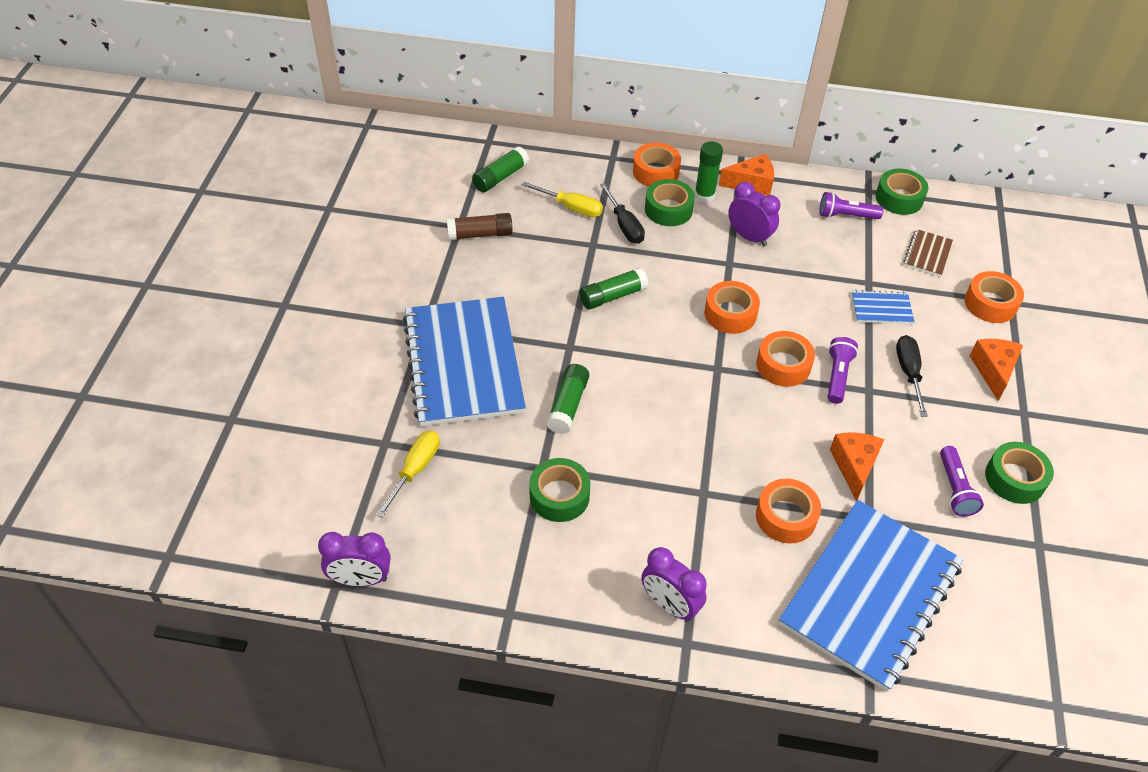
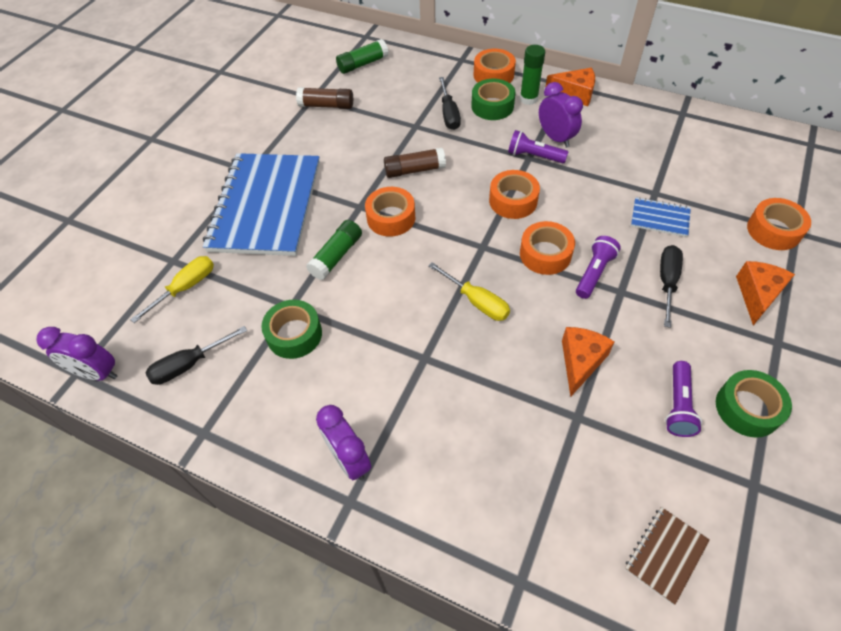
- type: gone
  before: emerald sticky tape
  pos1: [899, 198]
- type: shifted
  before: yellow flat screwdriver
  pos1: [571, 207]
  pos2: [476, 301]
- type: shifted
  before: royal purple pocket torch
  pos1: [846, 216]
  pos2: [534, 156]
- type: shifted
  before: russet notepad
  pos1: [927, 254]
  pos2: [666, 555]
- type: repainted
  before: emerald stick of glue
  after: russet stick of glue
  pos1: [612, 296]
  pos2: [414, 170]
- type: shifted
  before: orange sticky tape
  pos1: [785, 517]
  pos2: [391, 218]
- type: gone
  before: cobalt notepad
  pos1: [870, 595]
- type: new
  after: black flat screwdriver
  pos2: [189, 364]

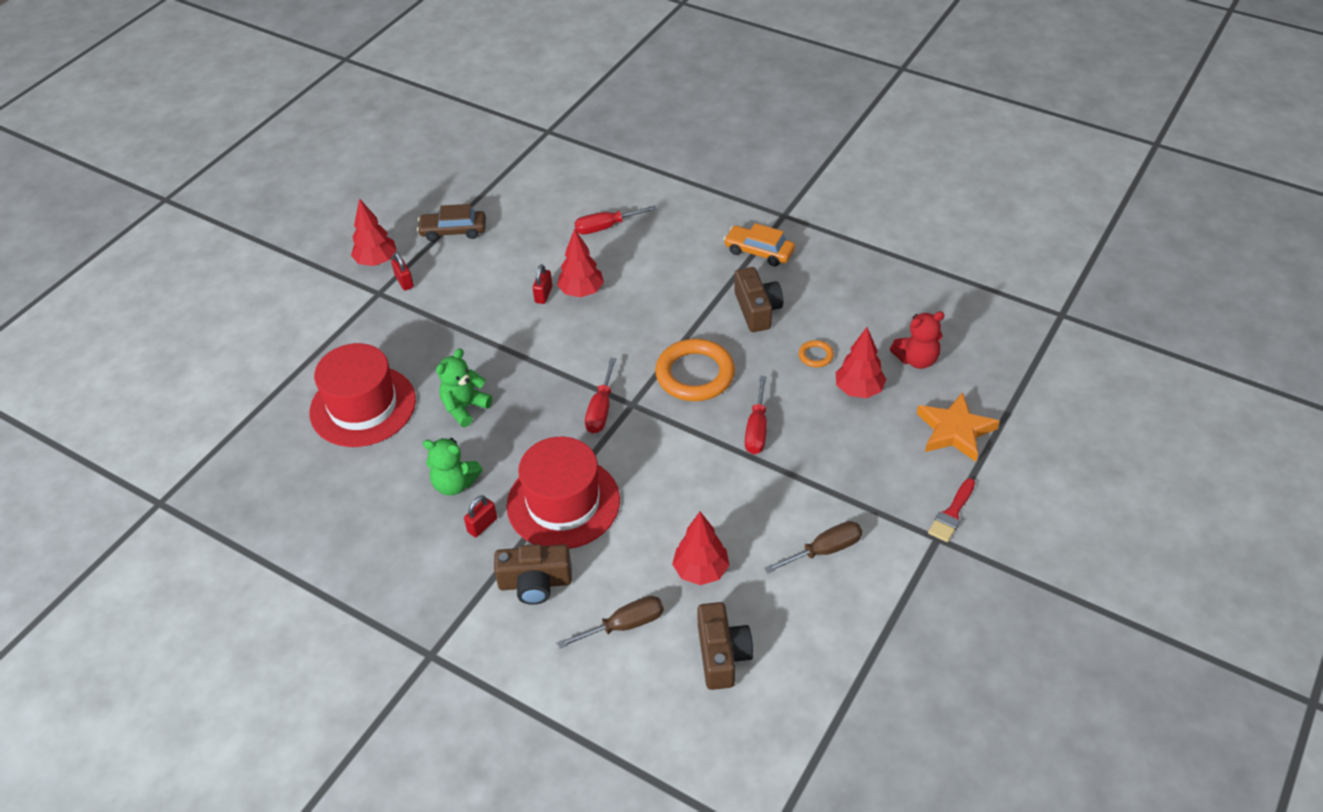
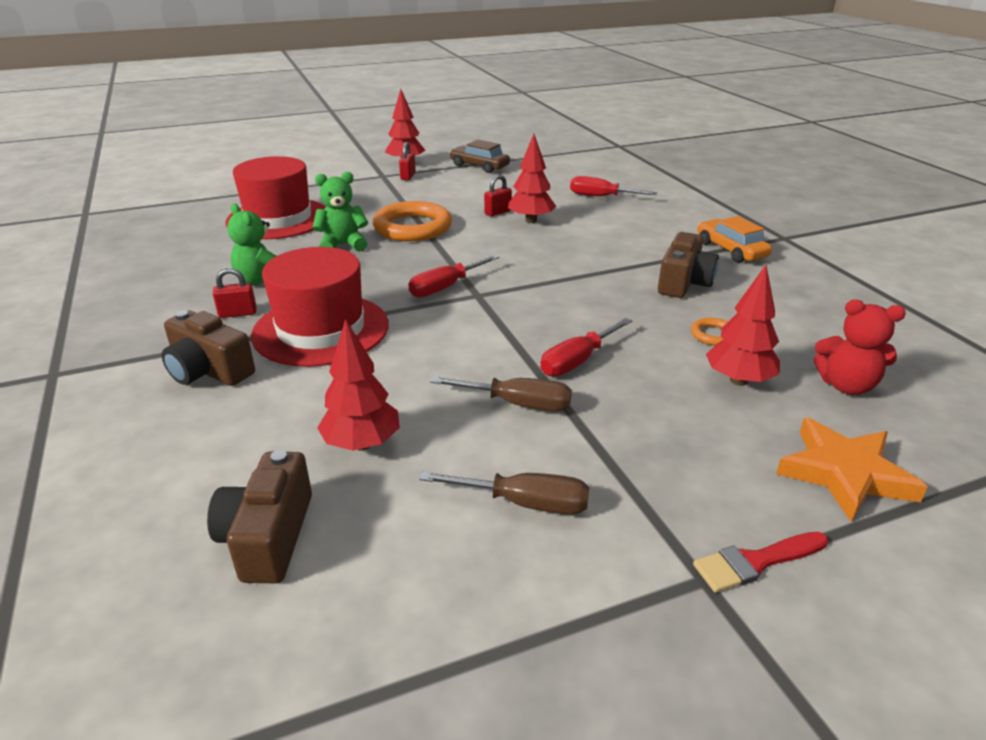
- type: shifted
  before: orange ring
  pos1: [695, 374]
  pos2: [412, 227]
- type: shifted
  before: russet flat screwdriver
  pos1: [624, 625]
  pos2: [517, 404]
- type: rotated
  before: russet camera
  pos1: [722, 655]
  pos2: [268, 537]
  turn: 150

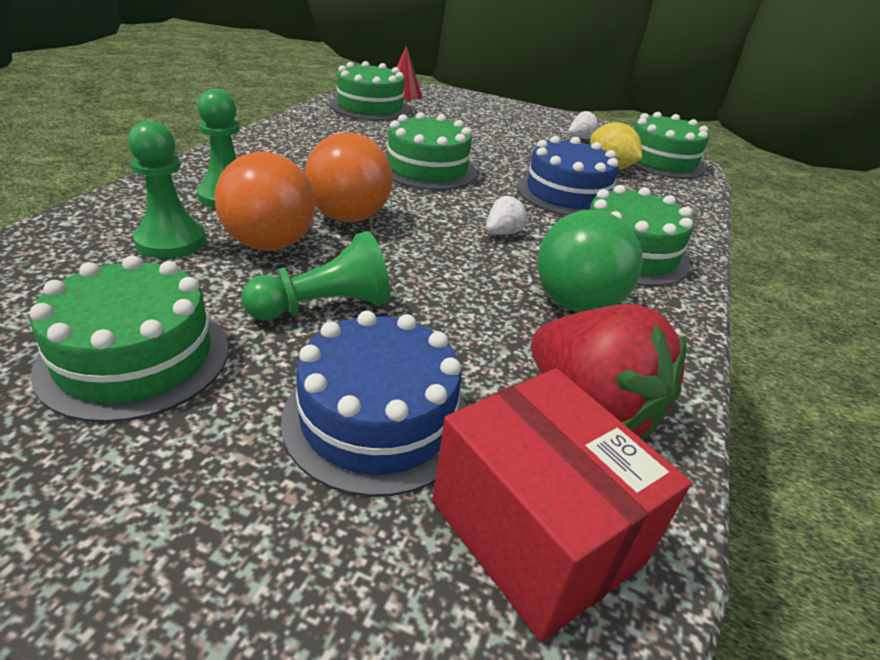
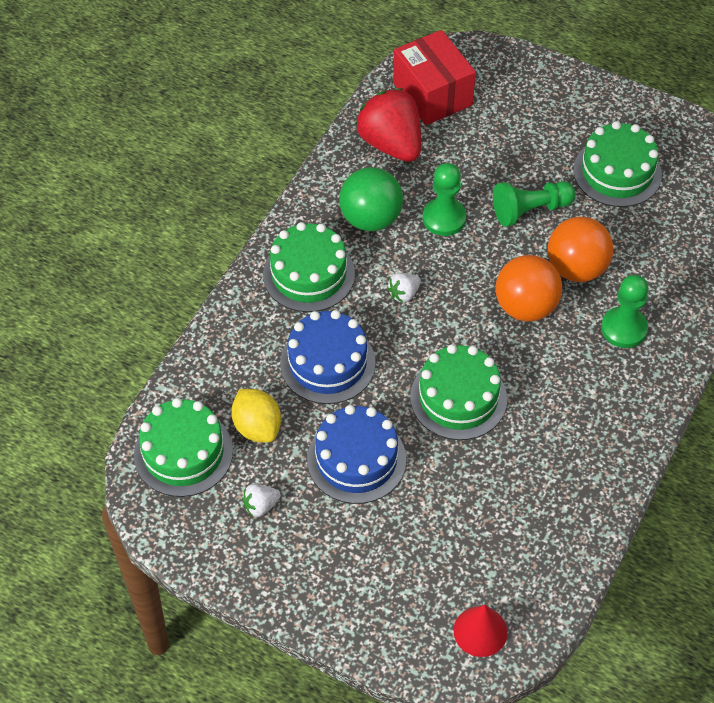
- type: gone
  before: emerald layer cake
  pos1: [370, 107]
- type: shifted
  before: emerald chess pawn
  pos1: [171, 241]
  pos2: [444, 218]
- type: shifted
  before: cobalt layer cake
  pos1: [377, 419]
  pos2: [356, 459]

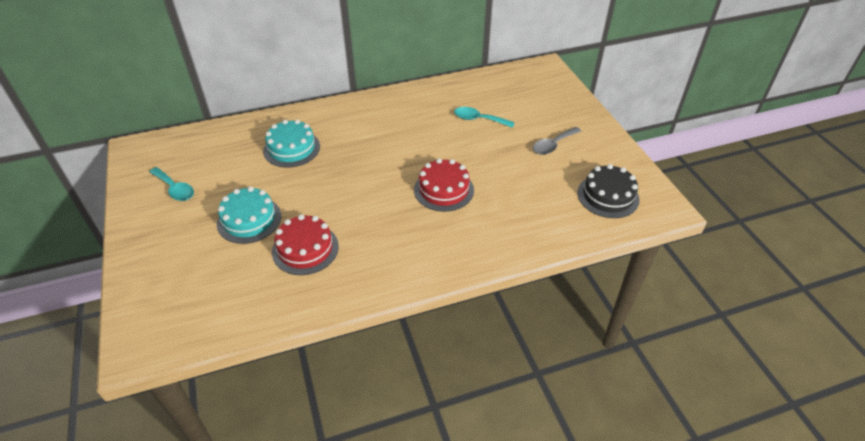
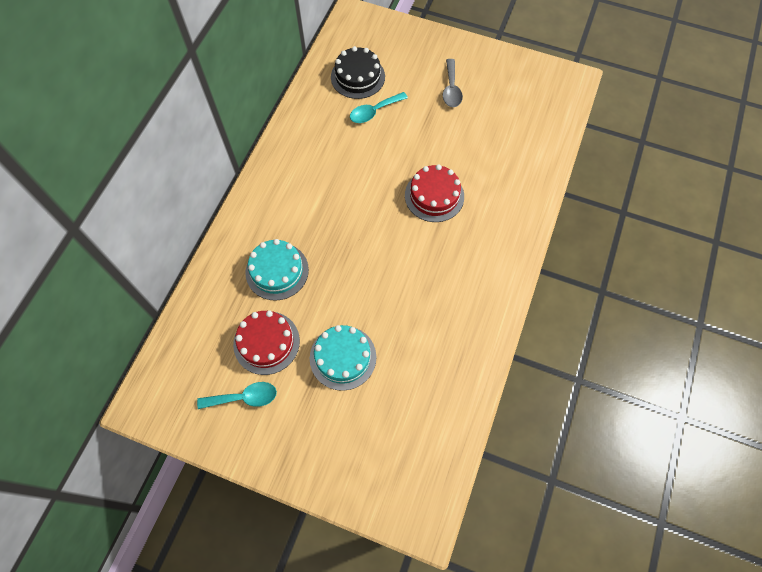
- type: shifted
  before: black layer cake
  pos1: [608, 196]
  pos2: [357, 77]
- type: shifted
  before: crimson layer cake
  pos1: [305, 249]
  pos2: [266, 342]

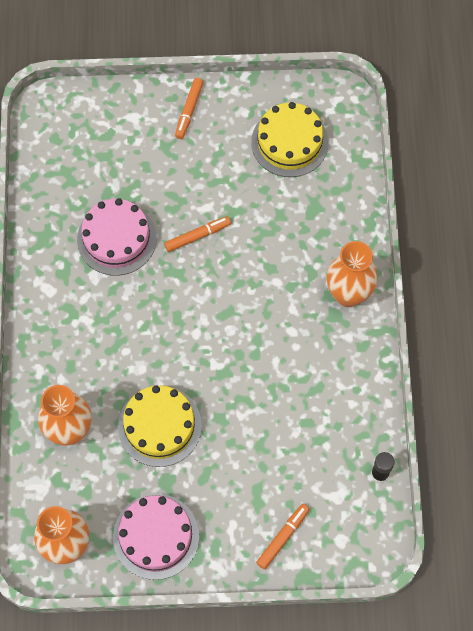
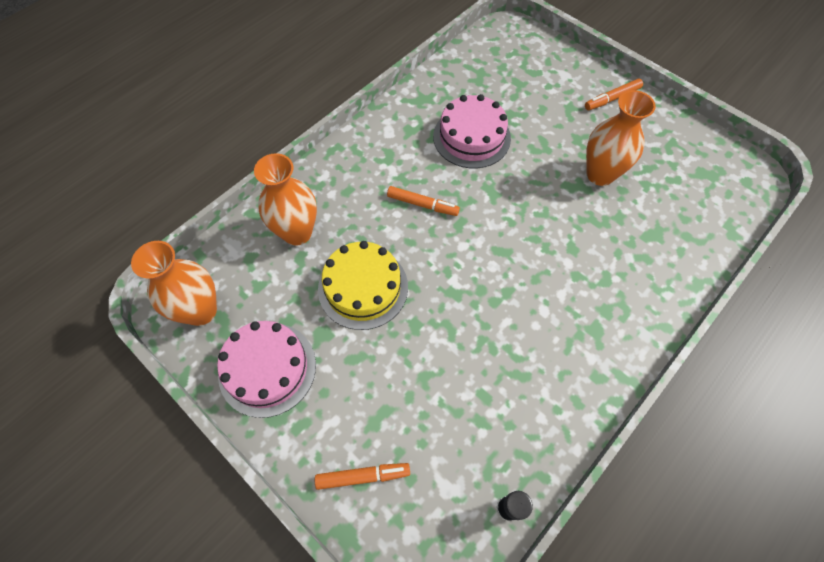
- type: gone
  before: yellow layer cake
  pos1: [289, 142]
- type: shifted
  before: orange felt pen
  pos1: [197, 236]
  pos2: [422, 204]
- type: shifted
  before: orange vase
  pos1: [348, 294]
  pos2: [600, 174]

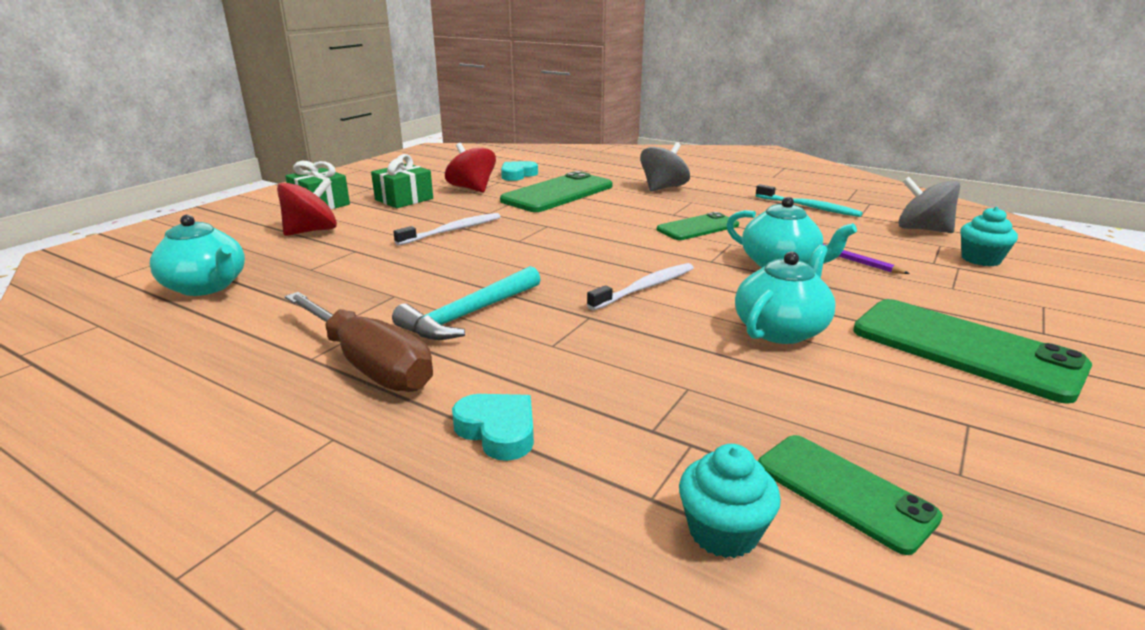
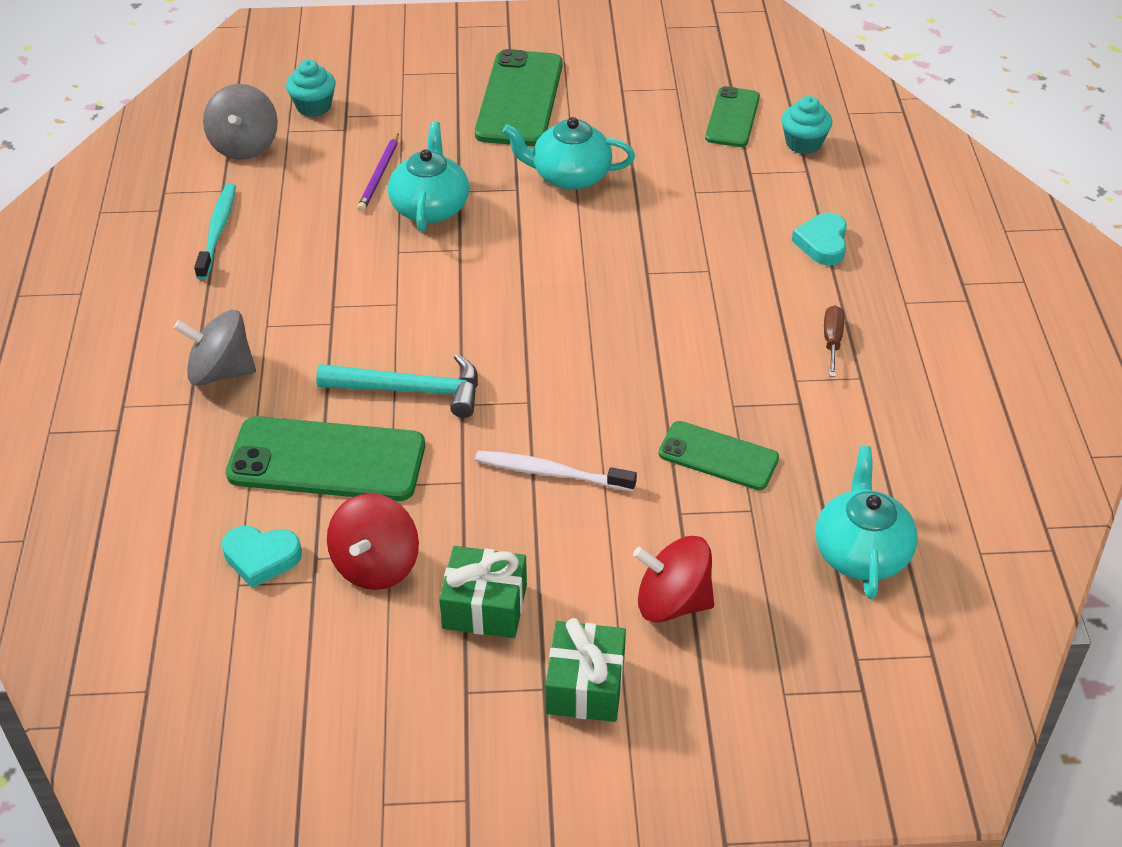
- type: shifted
  before: emerald mobile phone
  pos1: [697, 227]
  pos2: [718, 456]
- type: gone
  before: pure white tooth brush
  pos1: [645, 288]
- type: shifted
  before: turquoise claw hammer
  pos1: [469, 315]
  pos2: [411, 390]
- type: scaled
  before: russet flat screwdriver
  pos1: [370, 365]
  pos2: [832, 341]
  scale: 0.46

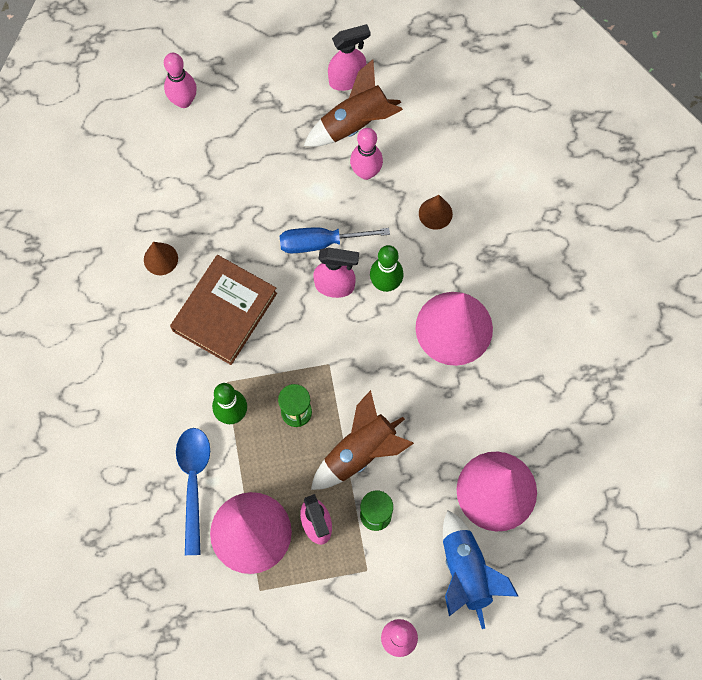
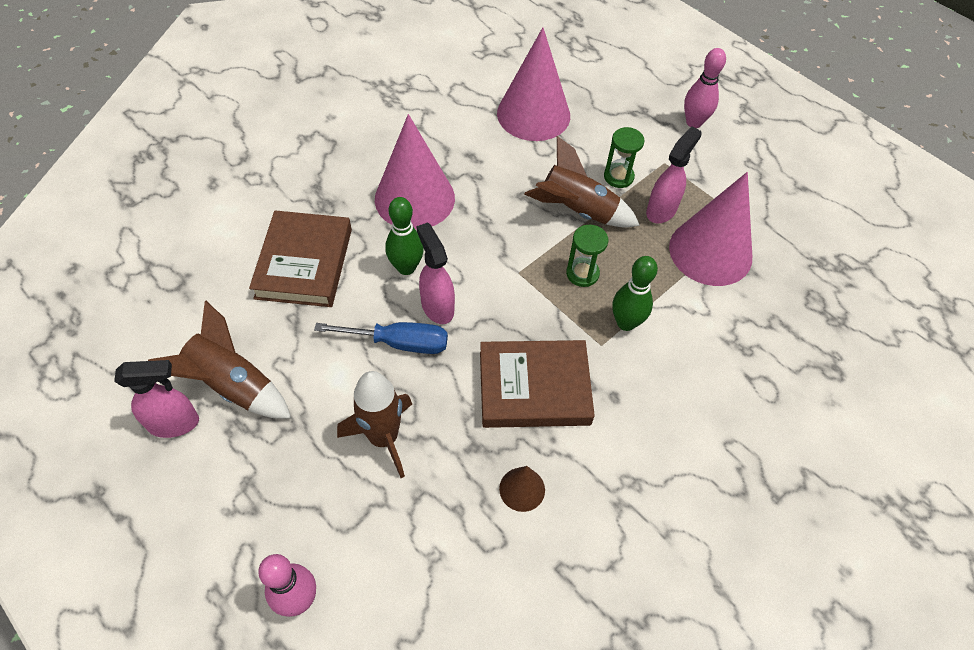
- type: rotated
  before: rosy spray cleaner
  pos1: [347, 79]
  pos2: [175, 423]
  turn: 135
- type: gone
  before: rosy bowling pin
  pos1: [366, 172]
- type: swapped
  before: russet solid cone
  after: russet book
  pos1: [435, 213]
  pos2: [304, 263]
- type: rotated
  before: cobalt flat screwdriver
  pos1: [321, 242]
  pos2: [398, 343]
  turn: -45
- type: gone
  before: cobalt teaspoon
  pos1: [193, 482]
- type: gone
  before: cobalt rocket
  pos1: [466, 572]
- type: new
  after: russet rocket
  pos2: [383, 438]

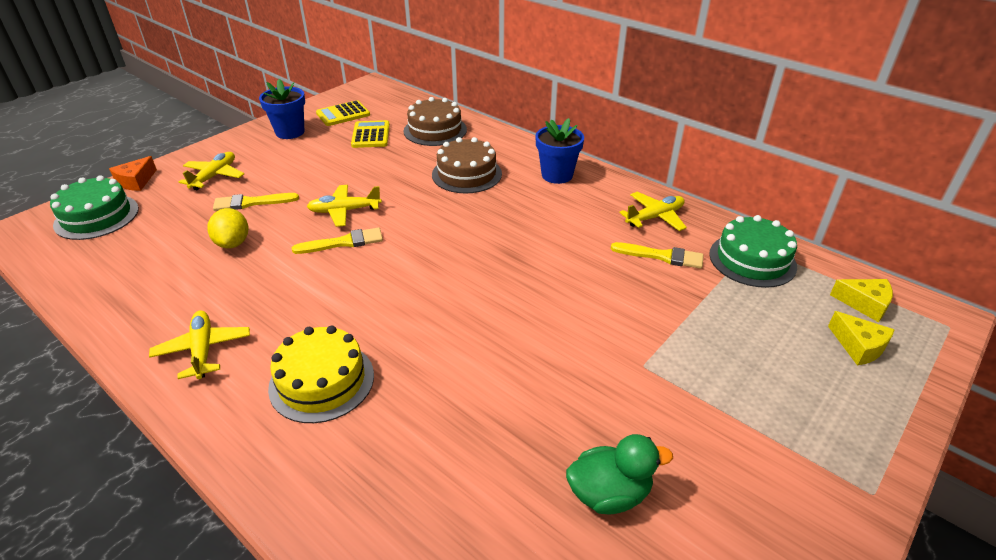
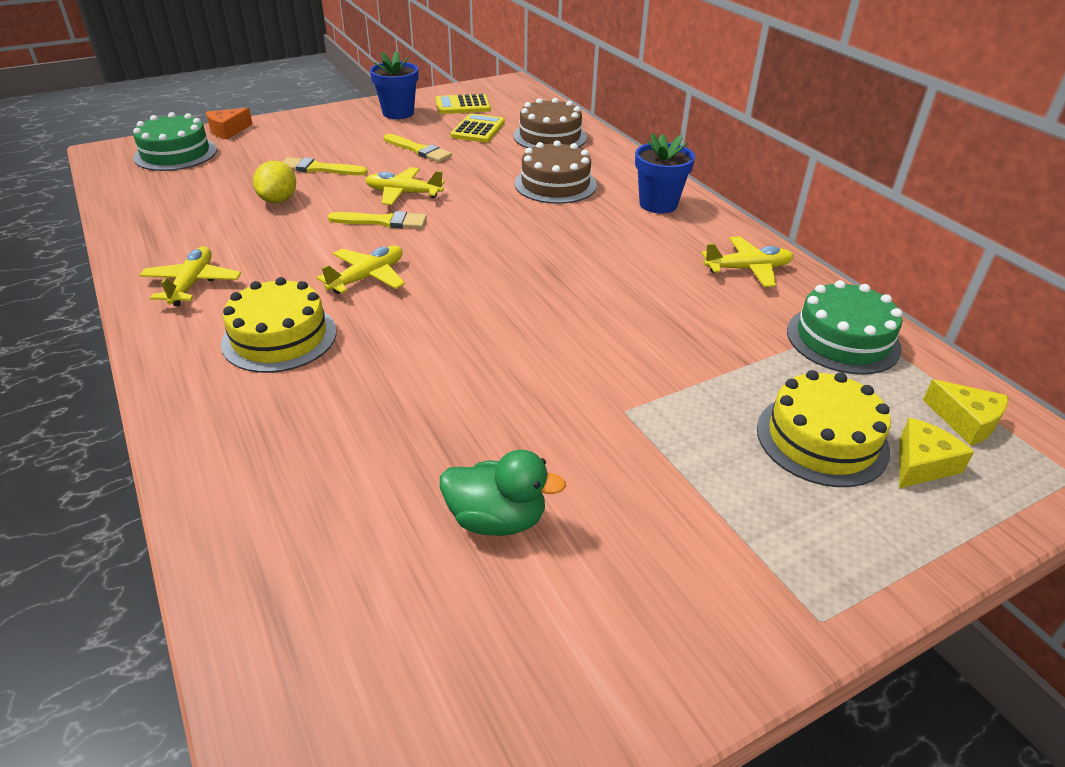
- type: shifted
  before: yellow toy plane
  pos1: [214, 176]
  pos2: [367, 277]
- type: shifted
  before: yellow paintbrush
  pos1: [662, 256]
  pos2: [419, 150]
- type: rotated
  before: yellow cheese wedge
  pos1: [859, 346]
  pos2: [921, 464]
  turn: -120
- type: new
  after: yellow layer cake
  pos2: [821, 439]

